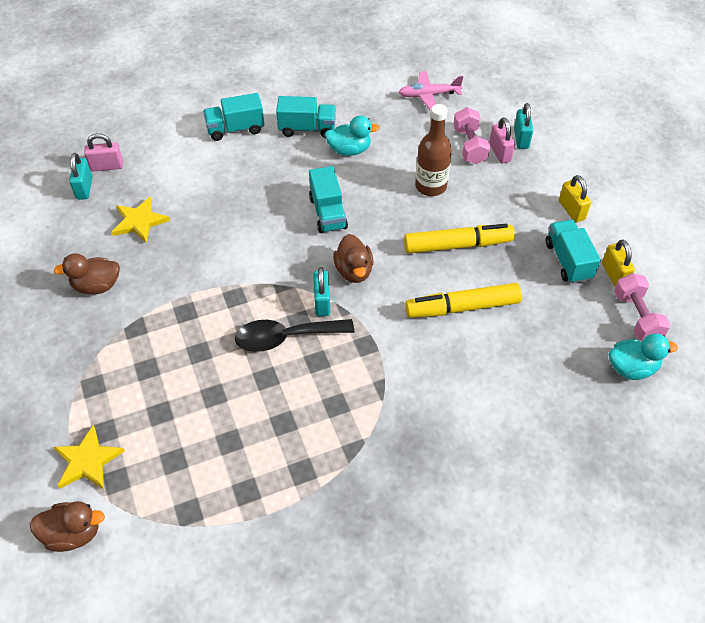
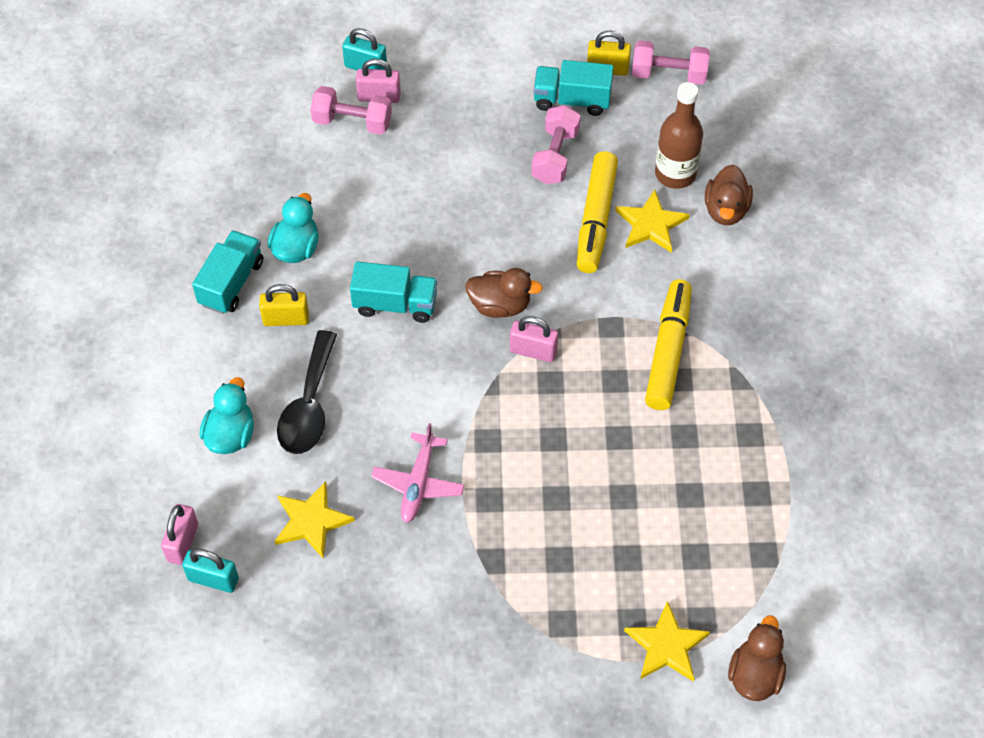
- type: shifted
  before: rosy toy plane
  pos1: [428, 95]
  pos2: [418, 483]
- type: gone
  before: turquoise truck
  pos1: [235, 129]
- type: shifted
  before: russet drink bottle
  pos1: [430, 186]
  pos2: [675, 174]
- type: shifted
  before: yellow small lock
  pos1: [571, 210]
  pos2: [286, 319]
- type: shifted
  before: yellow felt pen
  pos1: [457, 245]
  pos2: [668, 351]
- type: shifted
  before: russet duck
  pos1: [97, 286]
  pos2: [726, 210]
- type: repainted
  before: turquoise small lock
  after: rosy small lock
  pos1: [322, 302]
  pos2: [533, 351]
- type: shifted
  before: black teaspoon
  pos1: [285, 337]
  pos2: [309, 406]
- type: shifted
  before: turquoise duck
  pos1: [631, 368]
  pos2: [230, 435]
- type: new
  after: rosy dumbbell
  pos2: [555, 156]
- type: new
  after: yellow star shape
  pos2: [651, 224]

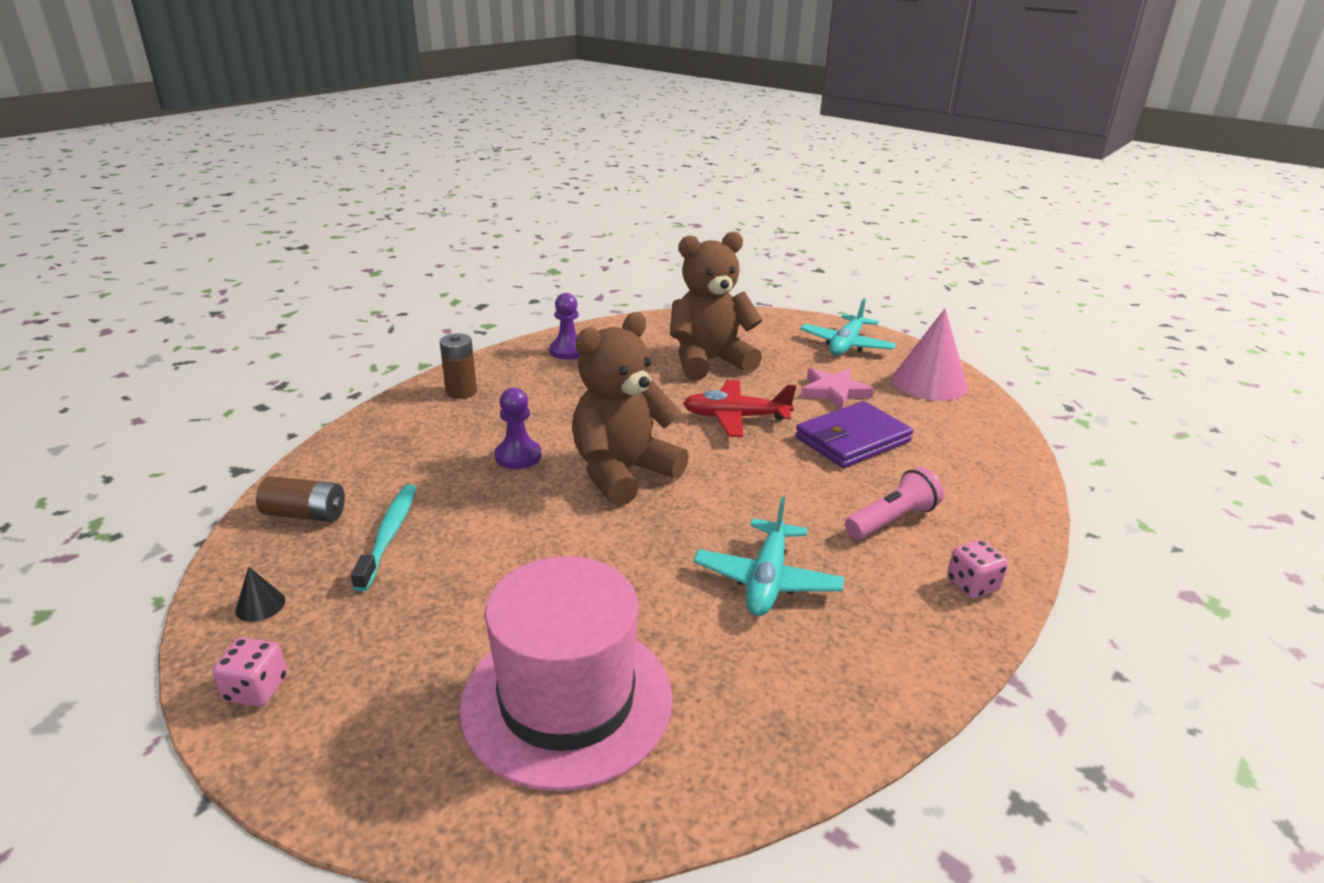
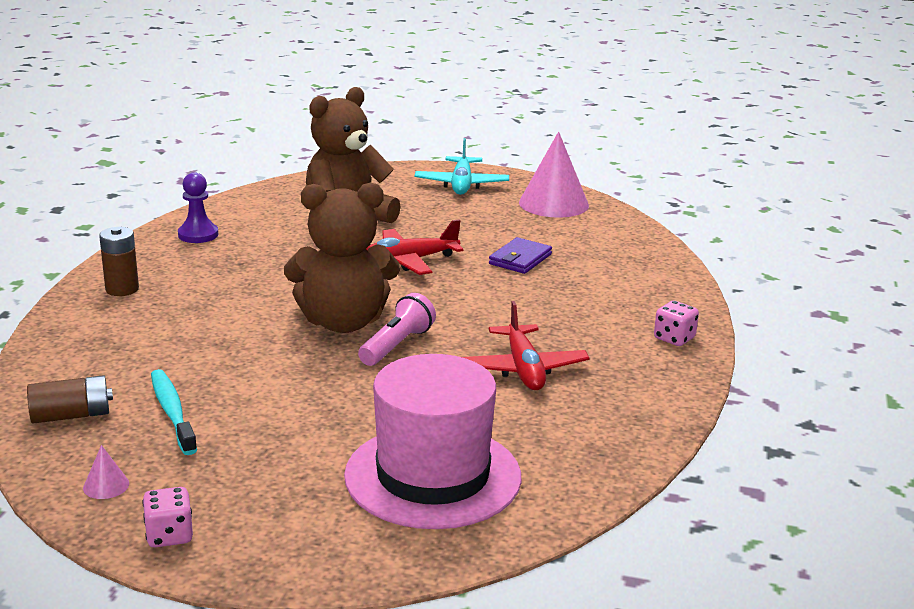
- type: rotated
  before: russet teddy bear
  pos1: [623, 472]
  pos2: [343, 322]
  turn: -120
- type: gone
  before: rosy star shape
  pos1: [834, 392]
- type: gone
  before: royal purple chess pawn
  pos1: [518, 456]
- type: scaled
  before: royal purple card wallet
  pos1: [852, 439]
  pos2: [520, 259]
  scale: 0.65
- type: shifted
  before: rosy pocket torch
  pos1: [892, 520]
  pos2: [397, 345]
- type: repainted
  before: turquoise toy plane
  after: crimson toy plane
  pos1: [767, 580]
  pos2: [523, 369]
- type: repainted
  before: black solid cone
  after: rosy solid cone
  pos1: [260, 605]
  pos2: [106, 485]

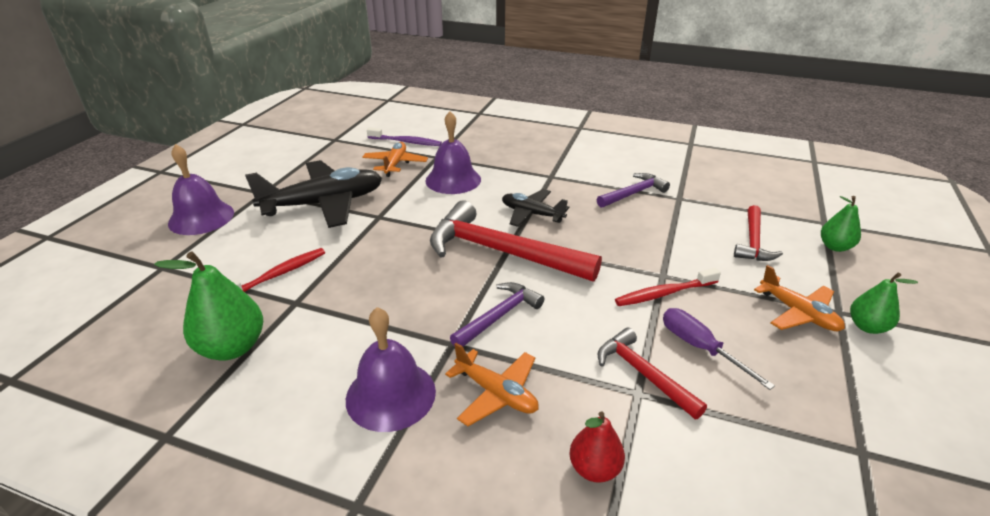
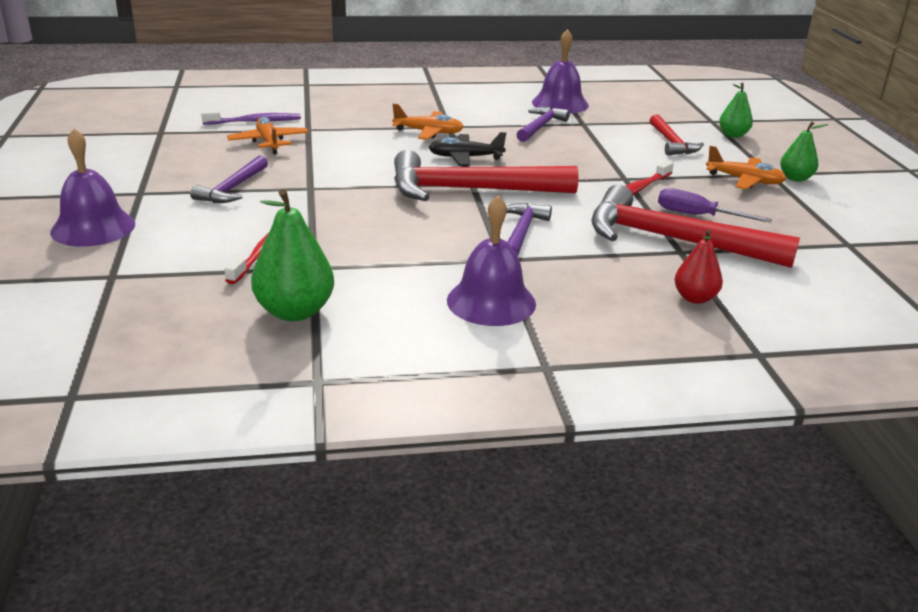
- type: shifted
  before: royal purple school bell
  pos1: [453, 180]
  pos2: [560, 103]
- type: swapped
  before: black toy plane
  after: royal purple claw hammer
  pos1: [324, 204]
  pos2: [232, 189]
- type: scaled
  before: crimson claw hammer
  pos1: [643, 374]
  pos2: [673, 240]
  scale: 1.87
- type: shifted
  before: orange toy plane
  pos1: [496, 393]
  pos2: [428, 132]

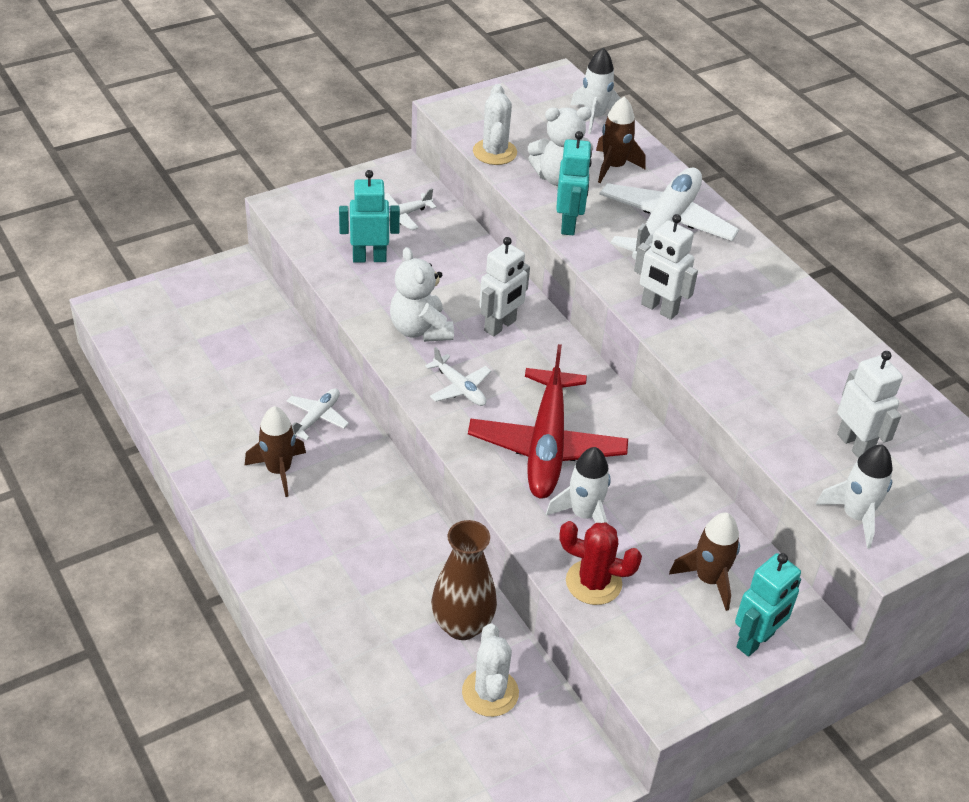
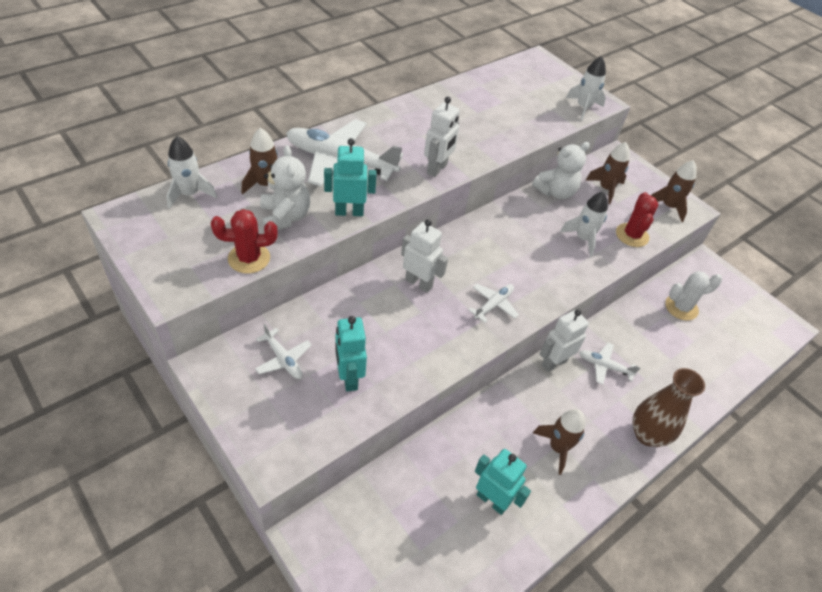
- type: repainted
  before: pure white saguaro cactus
  after: crimson saguaro cactus
  pos1: [494, 152]
  pos2: [249, 258]
- type: shifted
  before: pure white teddy bear
  pos1: [420, 330]
  pos2: [555, 192]
- type: gone
  before: crimson toy plane
  pos1: [546, 445]
- type: shifted
  before: pure white toy robot
  pos1: [855, 445]
  pos2: [553, 363]
- type: shifted
  before: pure white toy plane
  pos1: [316, 418]
  pos2: [604, 366]
- type: shifted
  before: russet vase
  pos1: [462, 625]
  pos2: [647, 435]
- type: shifted
  before: turquoise toy robot
  pos1: [756, 641]
  pos2: [492, 500]
- type: new
  after: russet rocket
  pos2: [668, 206]

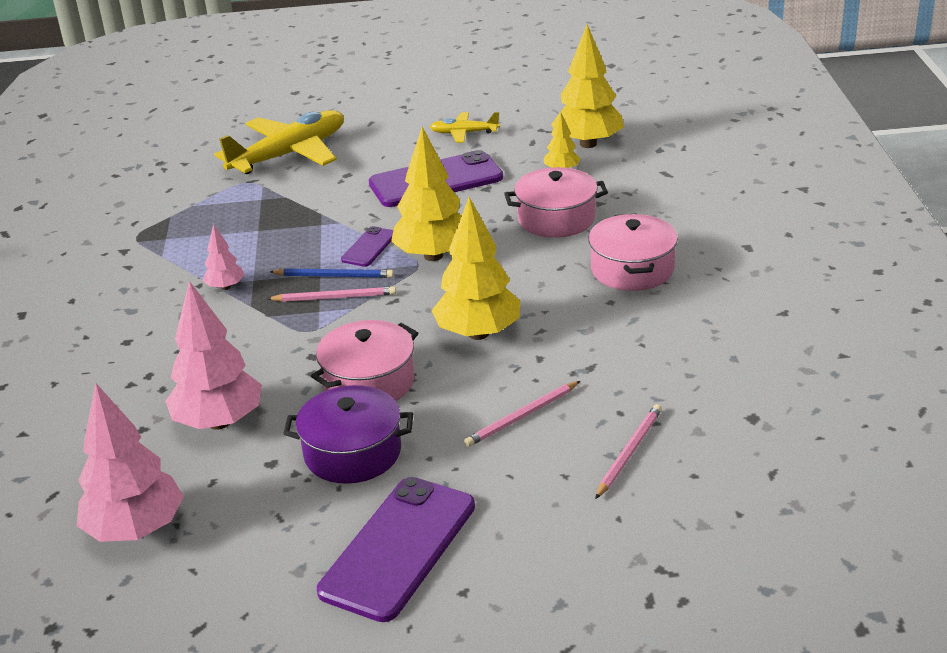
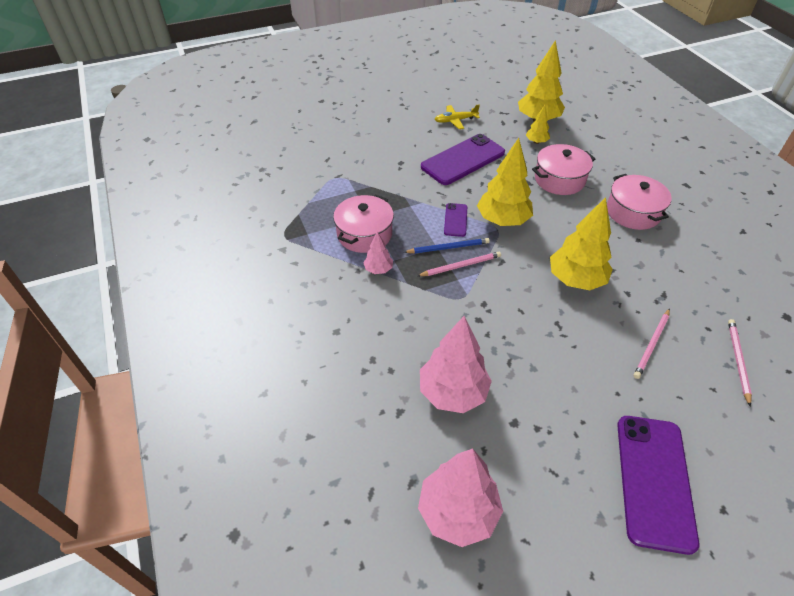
- type: gone
  before: yellow toy plane
  pos1: [289, 154]
- type: shifted
  before: rosy pot
  pos1: [369, 382]
  pos2: [364, 234]
- type: gone
  before: royal purple pot
  pos1: [352, 452]

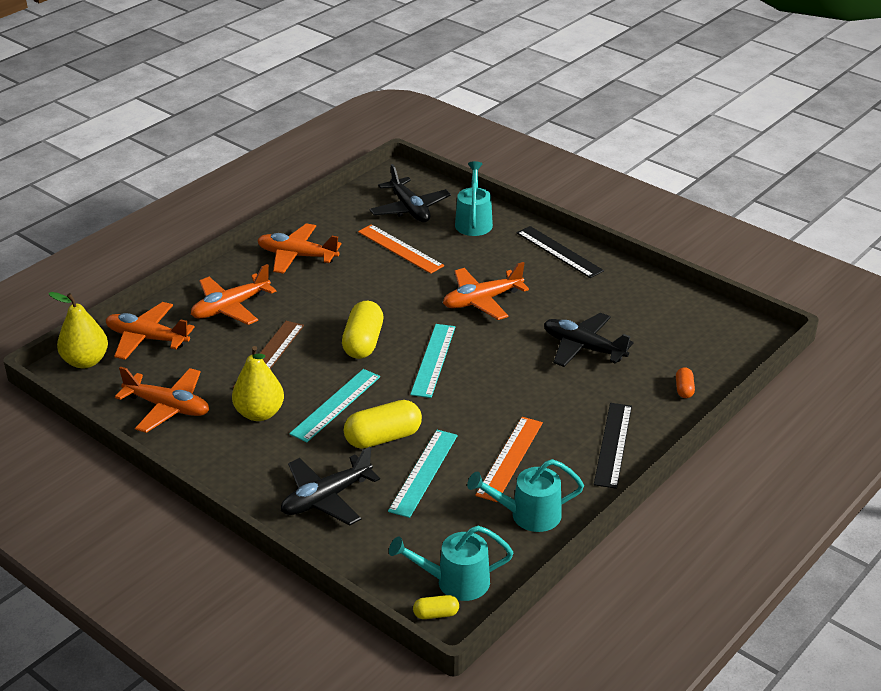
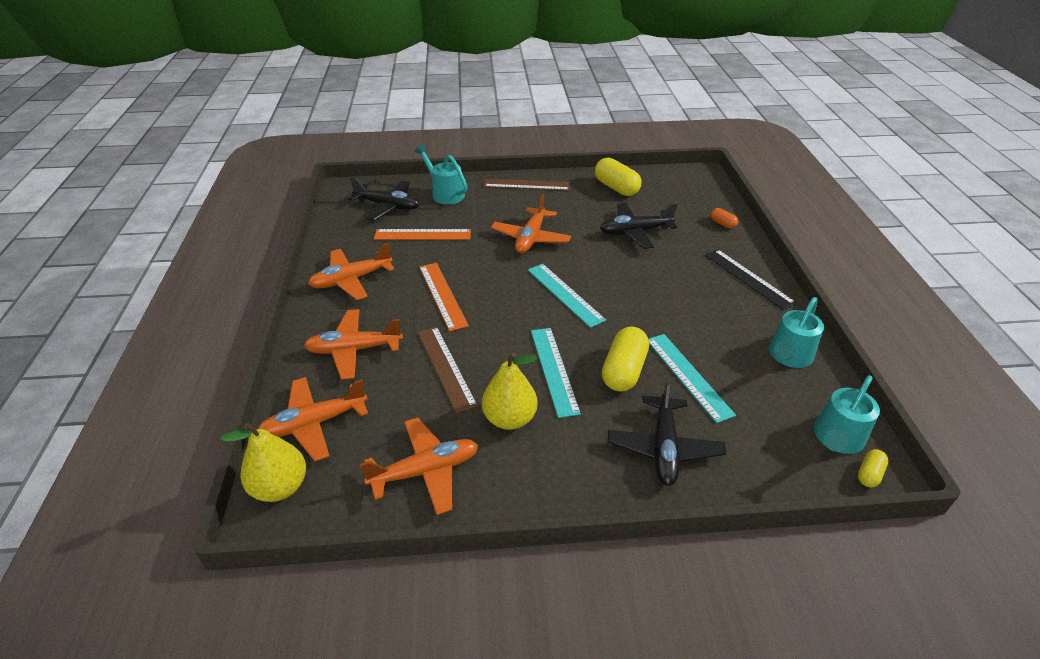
- type: repainted
  before: black ruler
  after: russet ruler
  pos1: [559, 252]
  pos2: [527, 185]
- type: rotated
  before: orange toy plane
  pos1: [230, 307]
  pos2: [354, 349]
  turn: 75
- type: shifted
  before: yellow pill
  pos1: [363, 343]
  pos2: [616, 188]
- type: shifted
  before: orange ruler
  pos1: [510, 458]
  pos2: [442, 295]

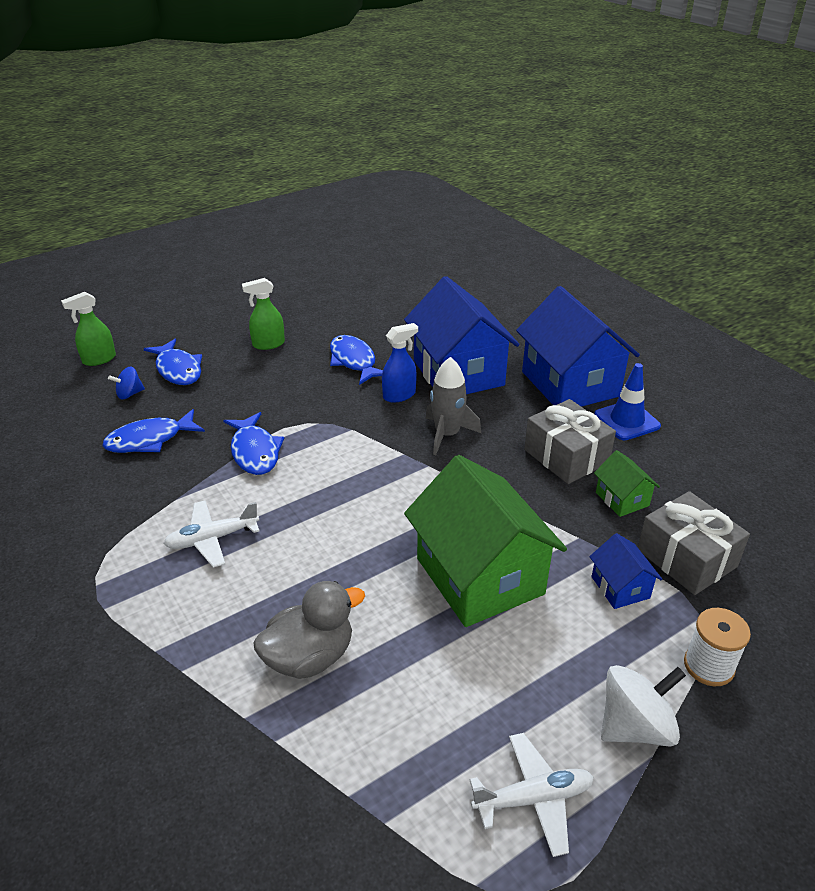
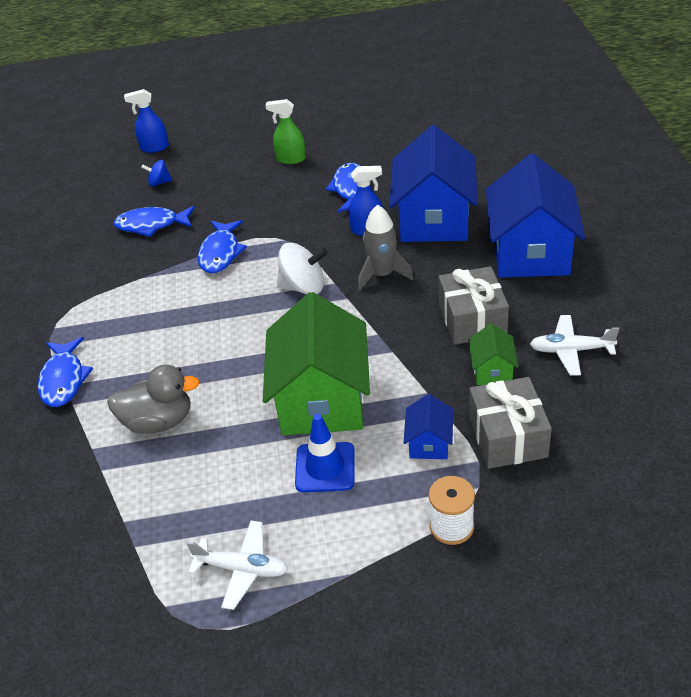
- type: repainted
  before: emerald spray cleaner
  after: cobalt spray cleaner
  pos1: [99, 359]
  pos2: [154, 148]
- type: shifted
  before: cobalt fish
  pos1: [178, 370]
  pos2: [63, 380]
- type: shifted
  before: cobalt safety cone
  pos1: [626, 420]
  pos2: [325, 467]
- type: shifted
  before: pure white toy plane
  pos1: [212, 539]
  pos2: [571, 350]
- type: shifted
  before: pure white whirligig
  pos1: [635, 726]
  pos2: [303, 287]

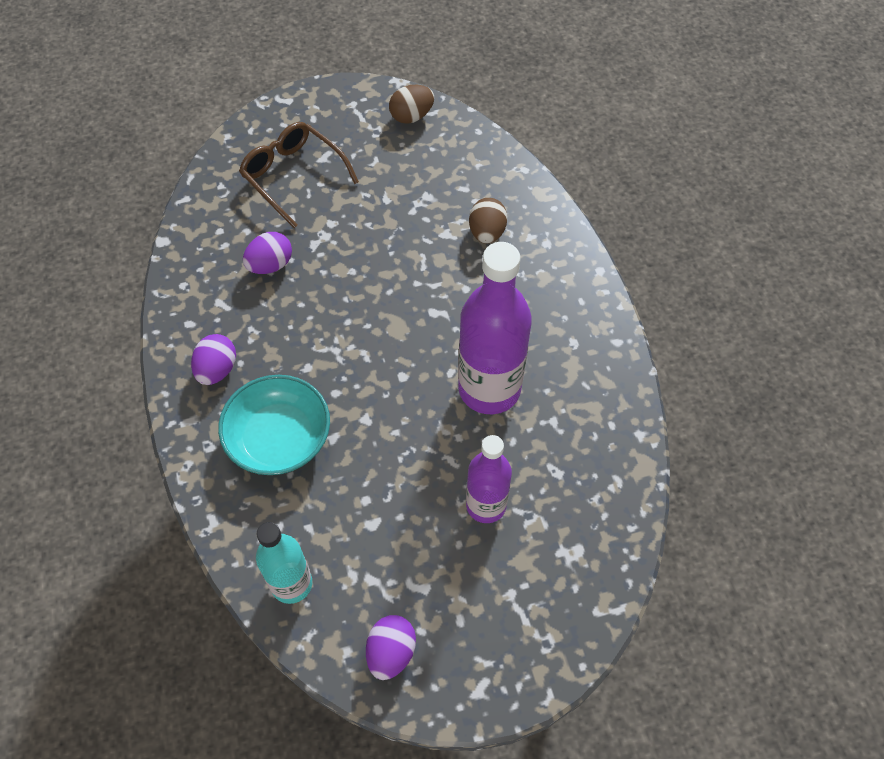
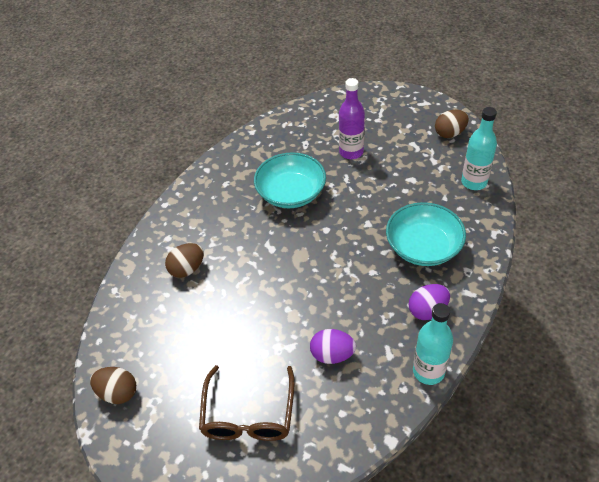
- type: swapped
  before: royal purple drink bottle
  after: turquoise bowl
  pos1: [489, 389]
  pos2: [291, 193]
- type: repainted
  before: royal purple toy egg
  after: russet toy egg
  pos1: [391, 652]
  pos2: [450, 133]
- type: new
  after: turquoise drink bottle
  pos2: [428, 371]

